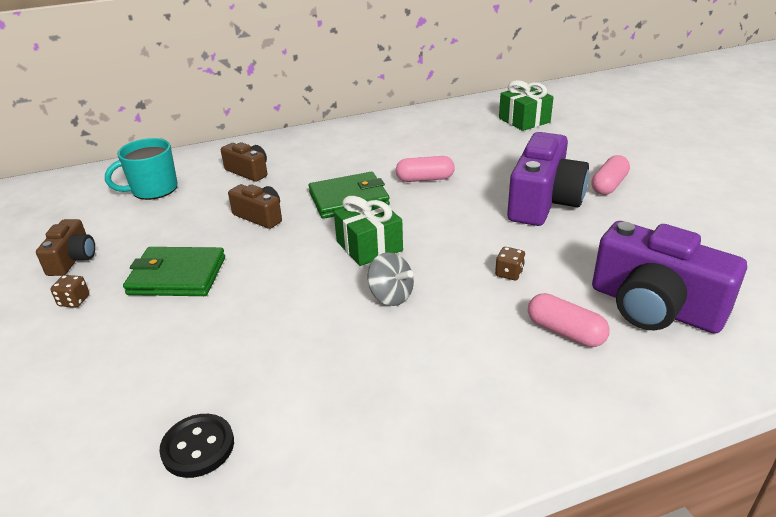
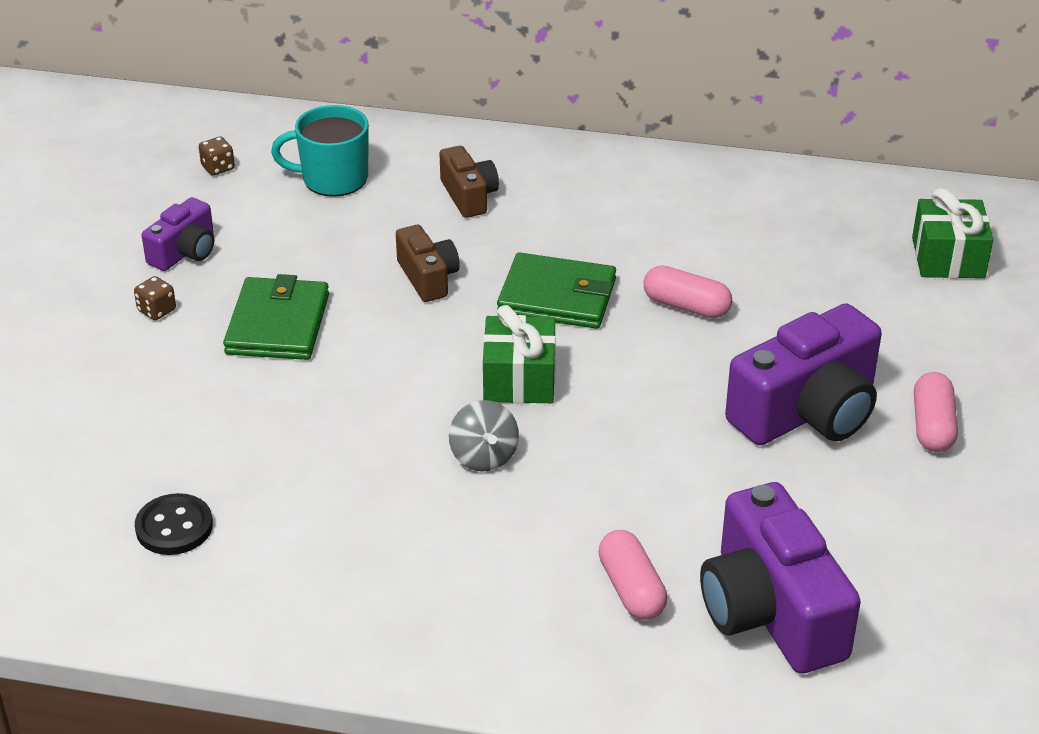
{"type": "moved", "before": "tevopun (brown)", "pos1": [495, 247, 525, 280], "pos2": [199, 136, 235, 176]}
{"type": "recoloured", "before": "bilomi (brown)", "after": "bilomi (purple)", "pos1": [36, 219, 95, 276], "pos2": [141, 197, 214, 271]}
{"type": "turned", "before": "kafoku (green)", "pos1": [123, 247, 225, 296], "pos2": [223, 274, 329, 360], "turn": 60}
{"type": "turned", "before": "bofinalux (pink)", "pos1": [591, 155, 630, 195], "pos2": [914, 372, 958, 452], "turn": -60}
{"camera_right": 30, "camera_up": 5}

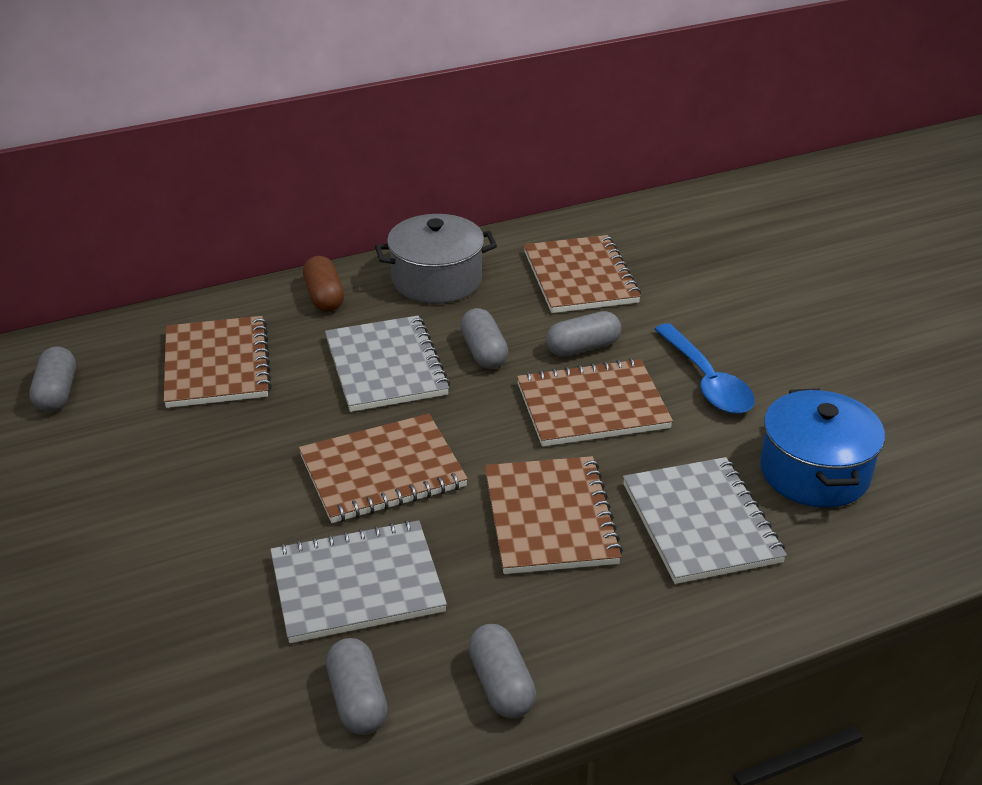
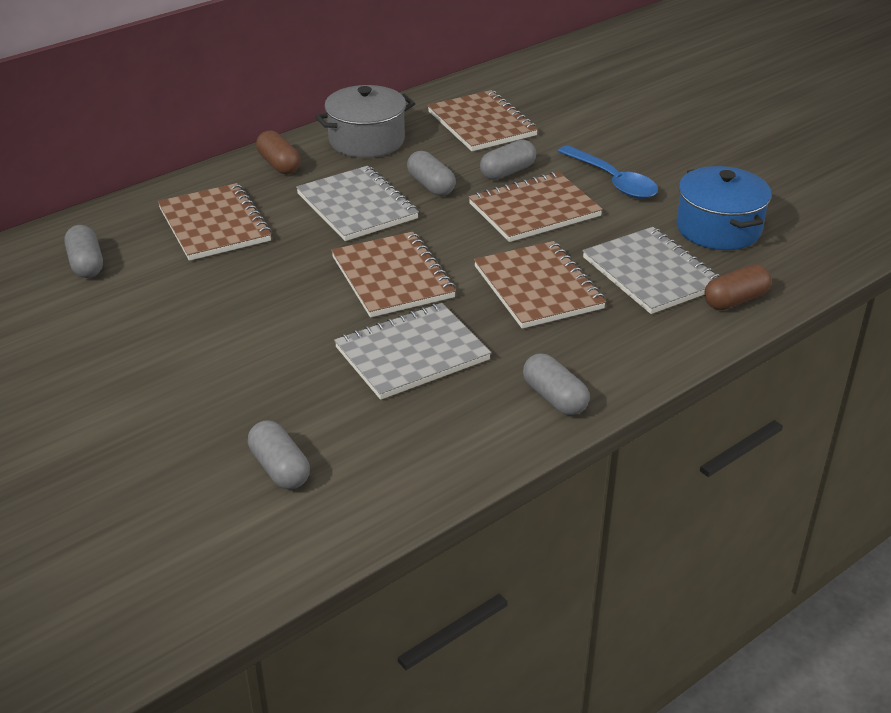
{"type": "added", "after": "bofinalux (brown)", "pos2": [704, 264, 772, 310]}
{"type": "moved", "before": "bofinalux (grey)", "pos1": [326, 638, 388, 735], "pos2": [248, 420, 310, 489]}
{"type": "turned", "before": "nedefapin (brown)", "pos1": [299, 414, 468, 523], "pos2": [331, 232, 456, 317], "turn": -75}
{"camera_right": -15, "camera_up": 0}

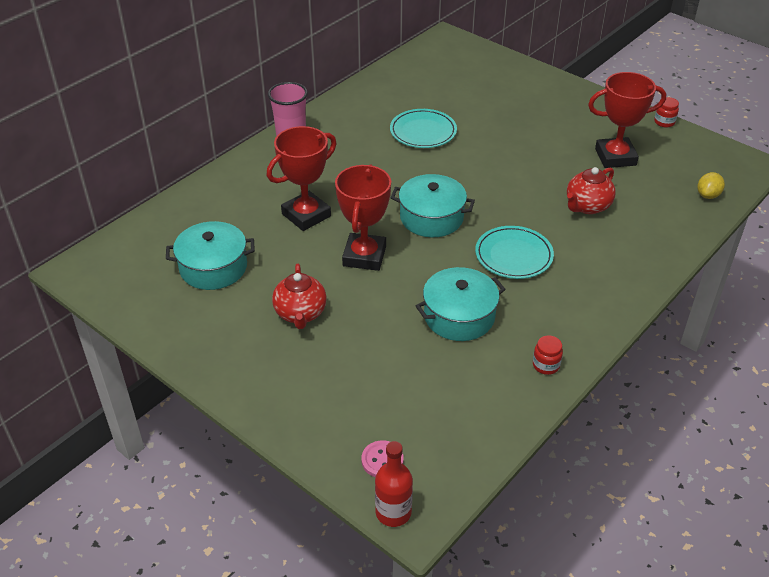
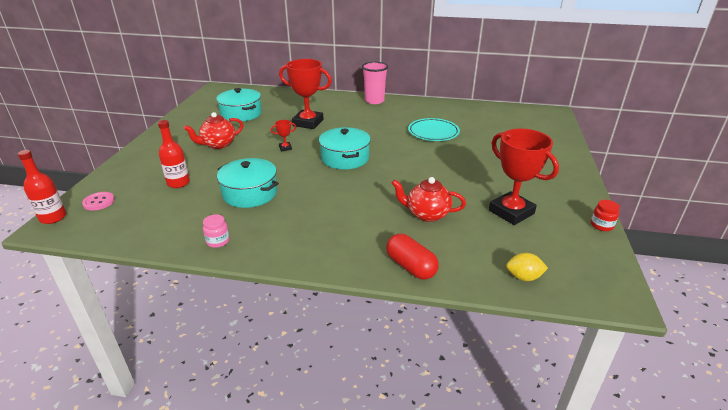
{"type": "removed", "before": "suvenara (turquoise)", "pos1": [475, 226, 554, 279]}
{"type": "added", "after": "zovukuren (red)", "pos2": [158, 120, 190, 188]}
{"type": "added", "after": "bofinalux (red)", "pos2": [386, 234, 439, 280]}
{"type": "recoloured", "before": "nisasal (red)", "after": "nisasal (pink)", "pos1": [533, 335, 563, 375], "pos2": [203, 214, 229, 248]}
{"type": "resized", "before": "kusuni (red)", "pos1": [335, 164, 391, 271], "pos2": [271, 120, 296, 151], "scale": 0.42}
{"camera_right": 60, "camera_up": -10}

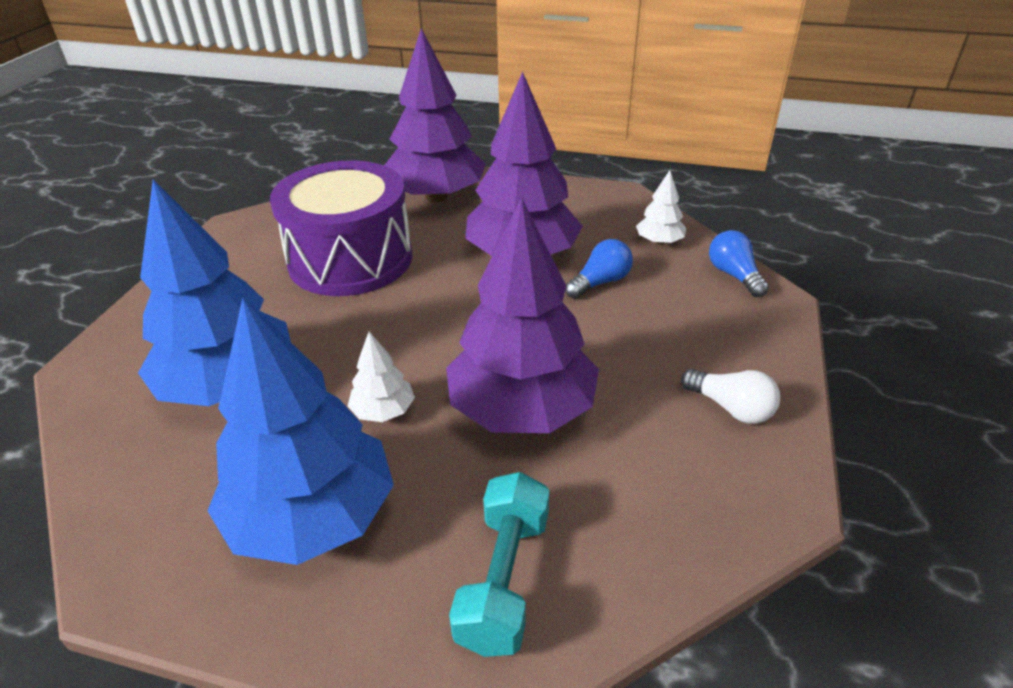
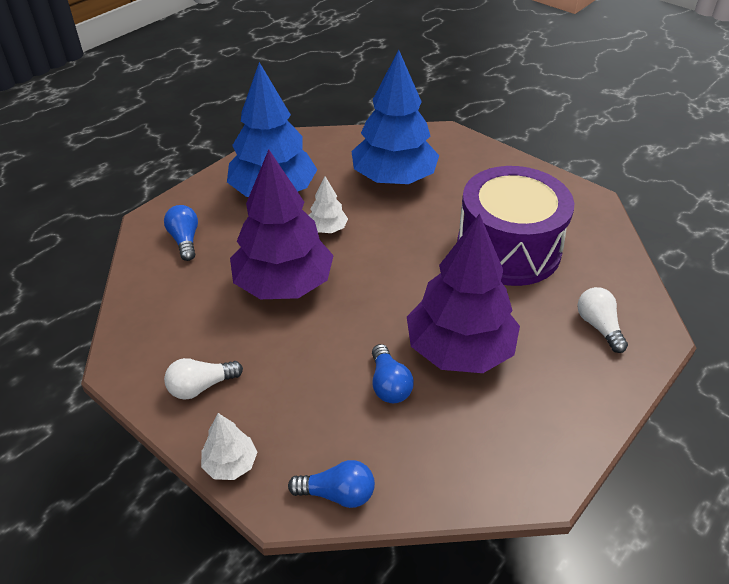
{"type": "moved", "before": "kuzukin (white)", "pos1": [636, 170, 686, 245], "pos2": [201, 413, 257, 480]}
{"type": "replaced", "before": "kuzukin (purple)", "after": "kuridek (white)", "pos1": [384, 28, 486, 202], "pos2": [578, 287, 628, 353]}
{"type": "replaced", "before": "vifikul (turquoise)", "after": "kuridek (blue)", "pos1": [449, 472, 550, 657], "pos2": [164, 205, 198, 261]}
{"camera_right": 115, "camera_up": 5}

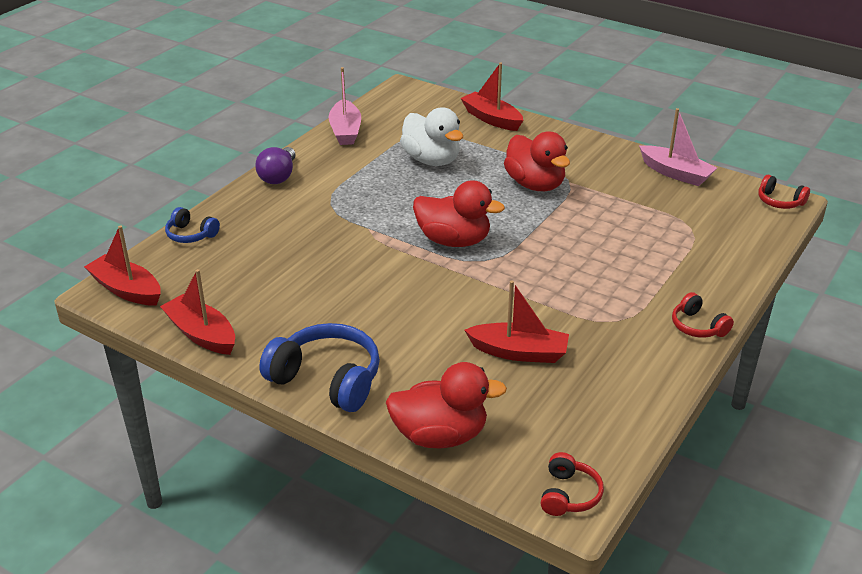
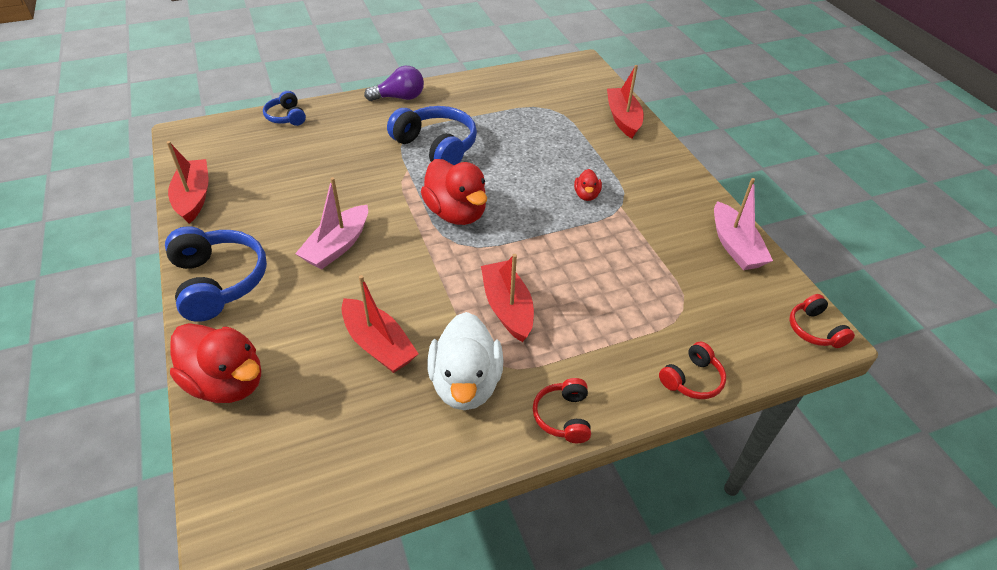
{"type": "added", "after": "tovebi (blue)", "pos2": [387, 106, 477, 165]}
{"type": "moved", "before": "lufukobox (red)", "pos1": [84, 225, 161, 305], "pos2": [481, 254, 534, 342]}
{"type": "moved", "before": "lufukobox (pink)", "pos1": [329, 67, 361, 145], "pos2": [295, 177, 368, 269]}
{"type": "moved", "before": "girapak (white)", "pos1": [400, 107, 463, 166], "pos2": [428, 312, 503, 410]}
{"type": "moved", "before": "tovebi (red)", "pos1": [541, 452, 604, 516], "pos2": [659, 341, 726, 399]}
{"type": "turned", "before": "kuridek (purple)", "pos1": [255, 147, 295, 184], "pos2": [364, 66, 424, 101], "turn": -150}
{"type": "resized", "before": "girapak (red)", "pos1": [504, 131, 570, 191], "pos2": [574, 169, 602, 201], "scale": 0.48}
{"camera_right": 35, "camera_up": 10}

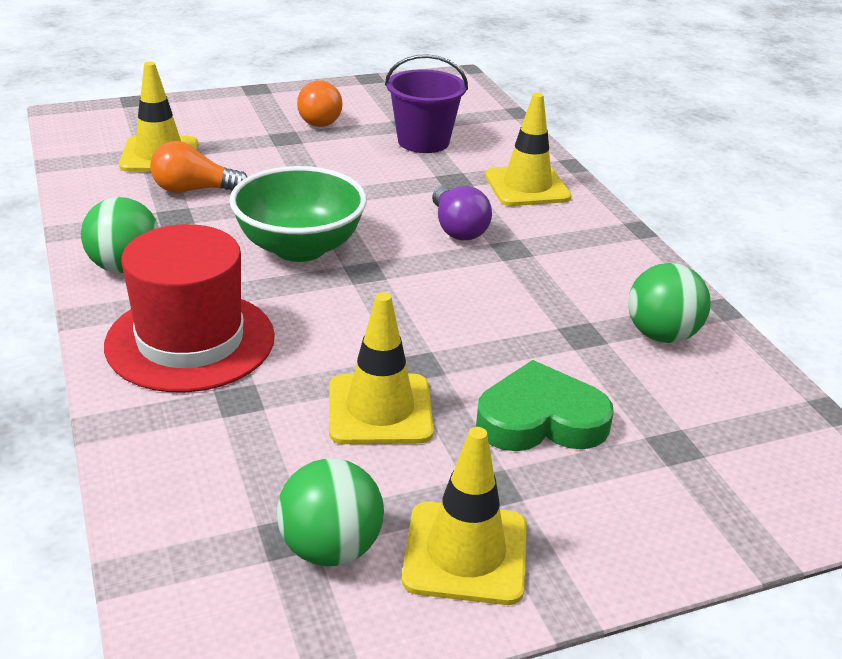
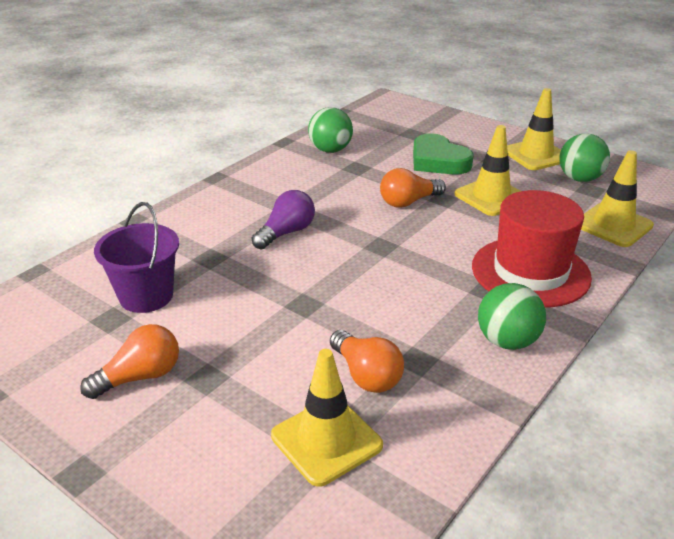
{"type": "removed", "before": "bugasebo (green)", "pos1": [229, 166, 367, 262]}
{"type": "added", "after": "kuridek (orange)", "pos2": [380, 168, 446, 208]}
{"type": "moved", "before": "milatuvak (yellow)", "pos1": [485, 93, 571, 206], "pos2": [581, 150, 654, 247]}
{"camera_right": -120, "camera_up": 0}

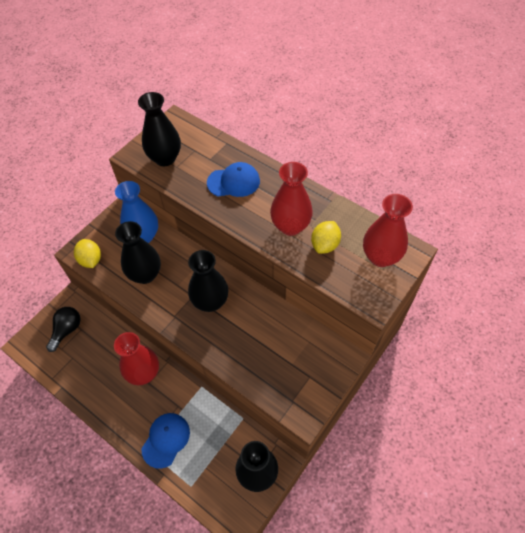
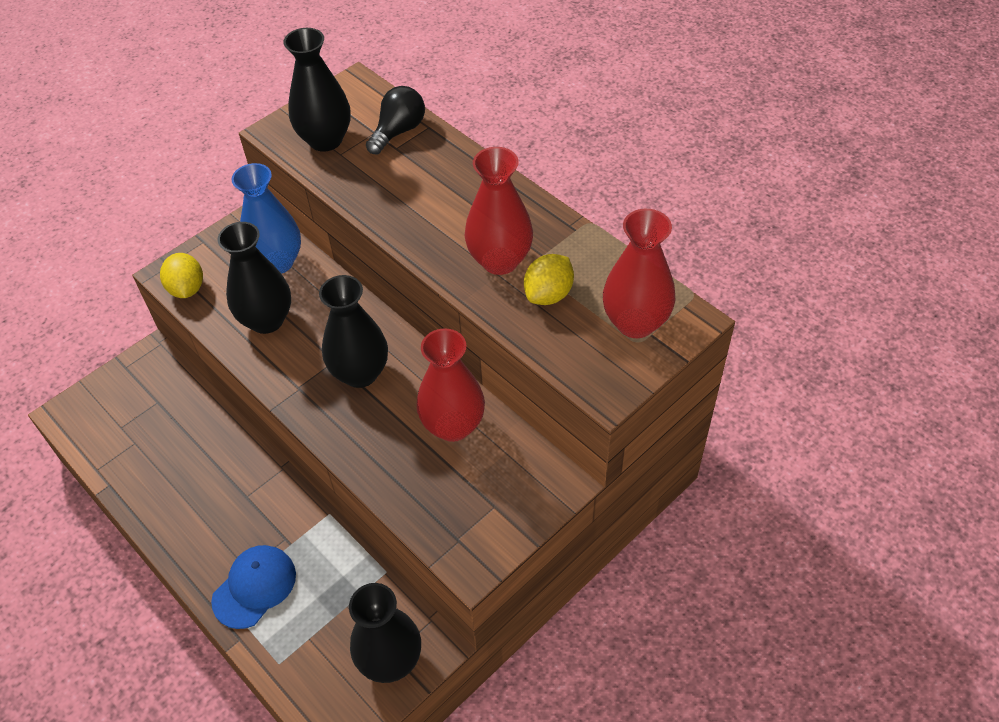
{"type": "removed", "before": "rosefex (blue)", "pos1": [207, 162, 260, 197]}
{"type": "moved", "before": "kuridek (black)", "pos1": [46, 307, 81, 352], "pos2": [366, 86, 425, 154]}
{"type": "moved", "before": "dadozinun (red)", "pos1": [114, 332, 159, 385], "pos2": [416, 328, 485, 442]}
{"camera_right": 10, "camera_up": -5}

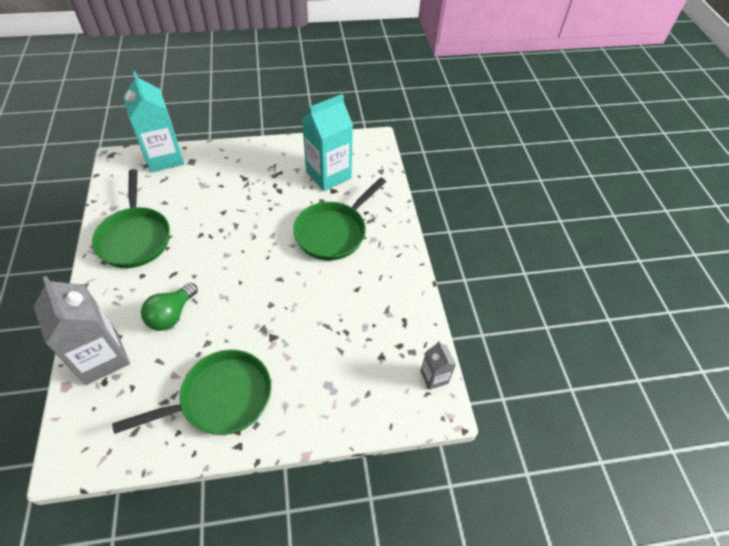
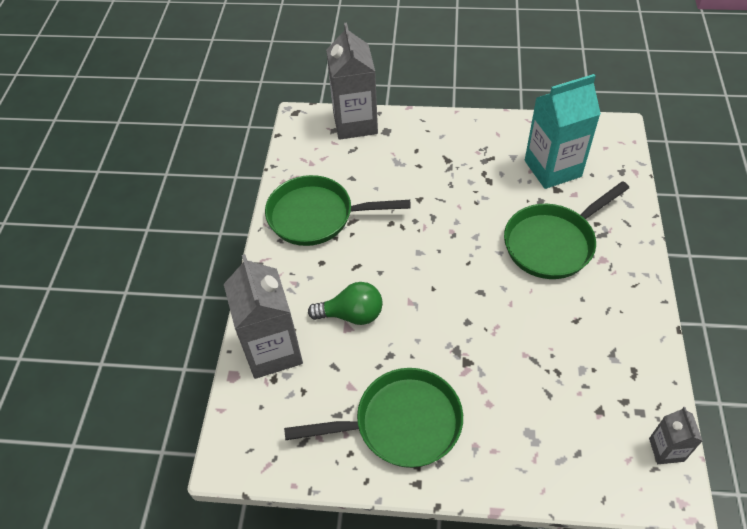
{"type": "recoloured", "before": "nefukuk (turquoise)", "after": "nefukuk (grey)", "pos1": [123, 71, 184, 173], "pos2": [326, 23, 378, 140]}
{"type": "turned", "before": "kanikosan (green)", "pos1": [92, 169, 170, 268], "pos2": [265, 175, 410, 246], "turn": 90}
{"type": "turned", "before": "kuridek (green)", "pos1": [141, 283, 198, 331], "pos2": [308, 282, 383, 325], "turn": -135}
{"camera_right": 20, "camera_up": 0}

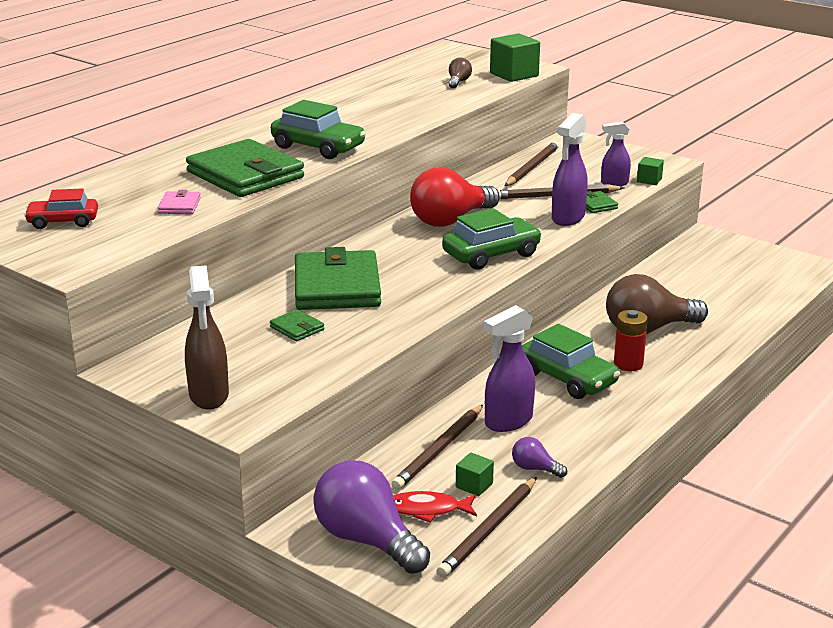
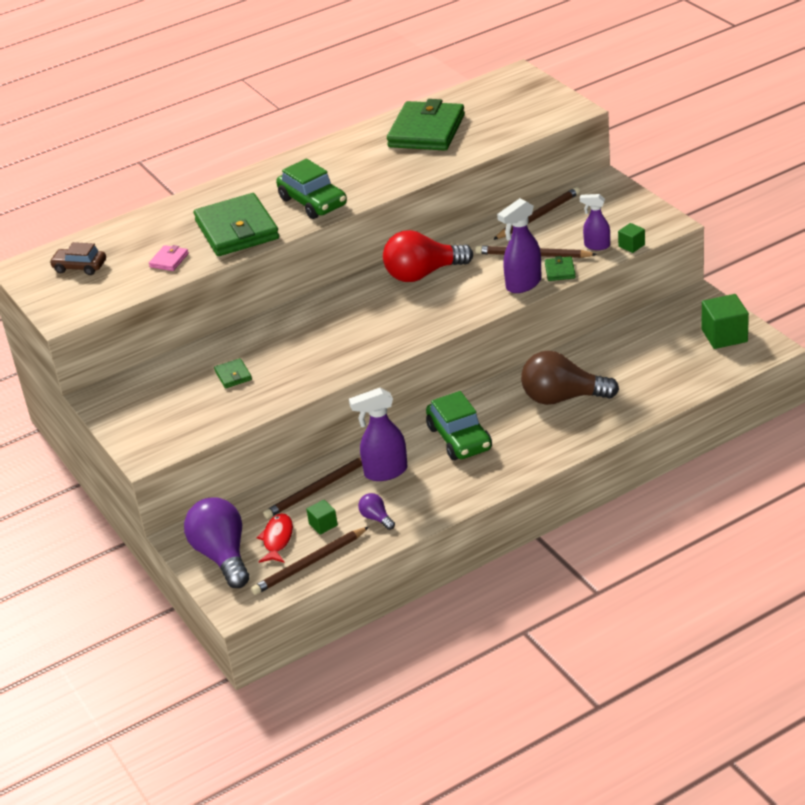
{"type": "removed", "before": "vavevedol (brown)", "pos1": [185, 265, 229, 410]}
{"type": "removed", "before": "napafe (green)", "pos1": [442, 208, 542, 270]}
{"type": "removed", "before": "kuridek (brown)", "pos1": [448, 57, 472, 88]}
{"type": "removed", "before": "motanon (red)", "pos1": [614, 310, 648, 371]}
{"type": "moved", "before": "kafoku (green)", "pos1": [295, 247, 381, 310], "pos2": [387, 99, 465, 151]}
{"type": "moved", "before": "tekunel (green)", "pos1": [490, 33, 540, 82], "pos2": [702, 294, 749, 349]}
{"type": "recoloured", "before": "napafe (red)", "after": "napafe (brown)", "pos1": [24, 188, 98, 229], "pos2": [49, 242, 106, 275]}
{"type": "turned", "before": "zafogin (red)", "pos1": [393, 491, 477, 523], "pos2": [257, 513, 293, 563], "turn": 75}
{"camera_right": 25, "camera_up": 10}

